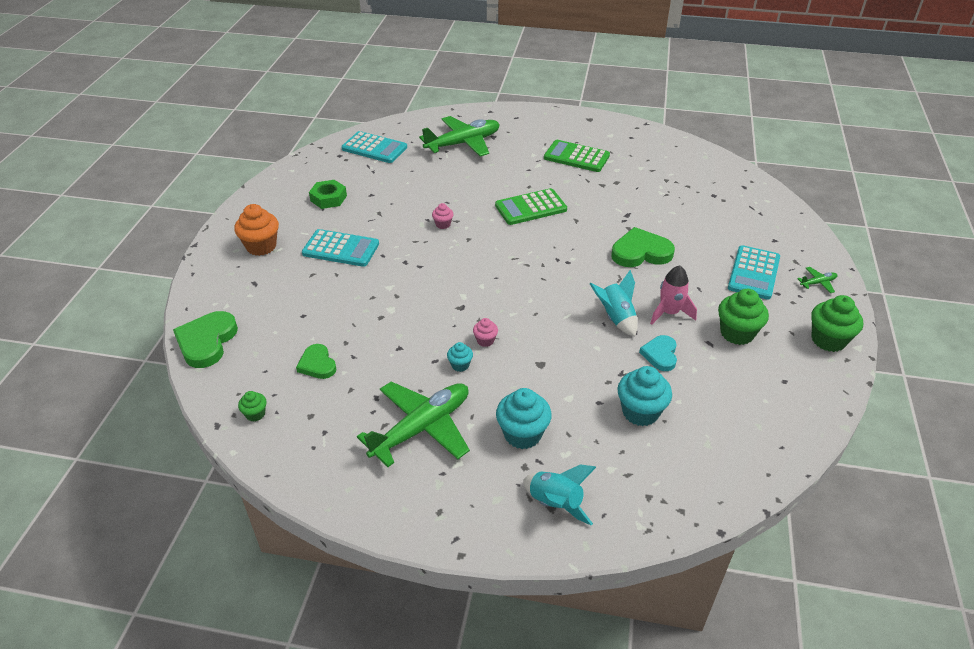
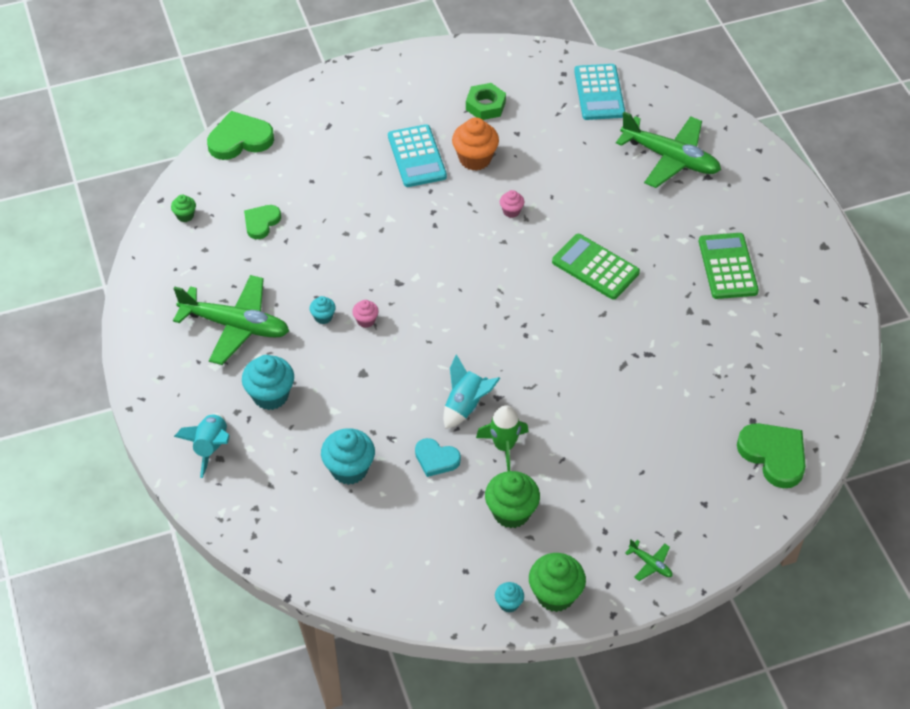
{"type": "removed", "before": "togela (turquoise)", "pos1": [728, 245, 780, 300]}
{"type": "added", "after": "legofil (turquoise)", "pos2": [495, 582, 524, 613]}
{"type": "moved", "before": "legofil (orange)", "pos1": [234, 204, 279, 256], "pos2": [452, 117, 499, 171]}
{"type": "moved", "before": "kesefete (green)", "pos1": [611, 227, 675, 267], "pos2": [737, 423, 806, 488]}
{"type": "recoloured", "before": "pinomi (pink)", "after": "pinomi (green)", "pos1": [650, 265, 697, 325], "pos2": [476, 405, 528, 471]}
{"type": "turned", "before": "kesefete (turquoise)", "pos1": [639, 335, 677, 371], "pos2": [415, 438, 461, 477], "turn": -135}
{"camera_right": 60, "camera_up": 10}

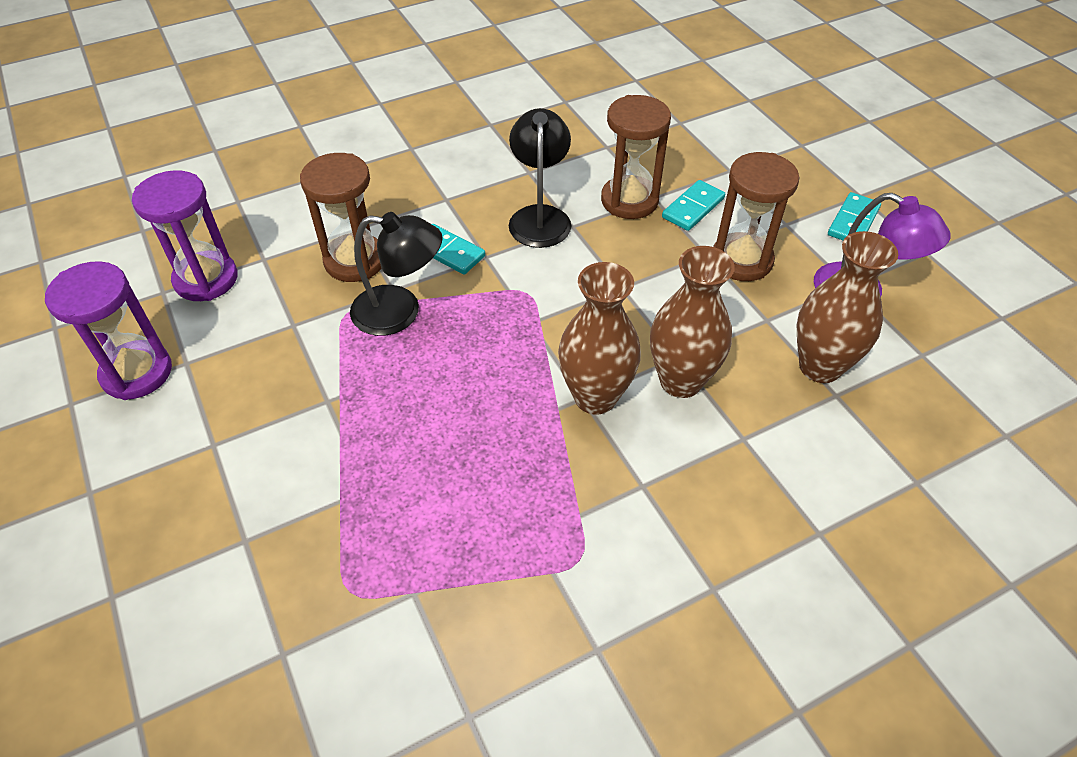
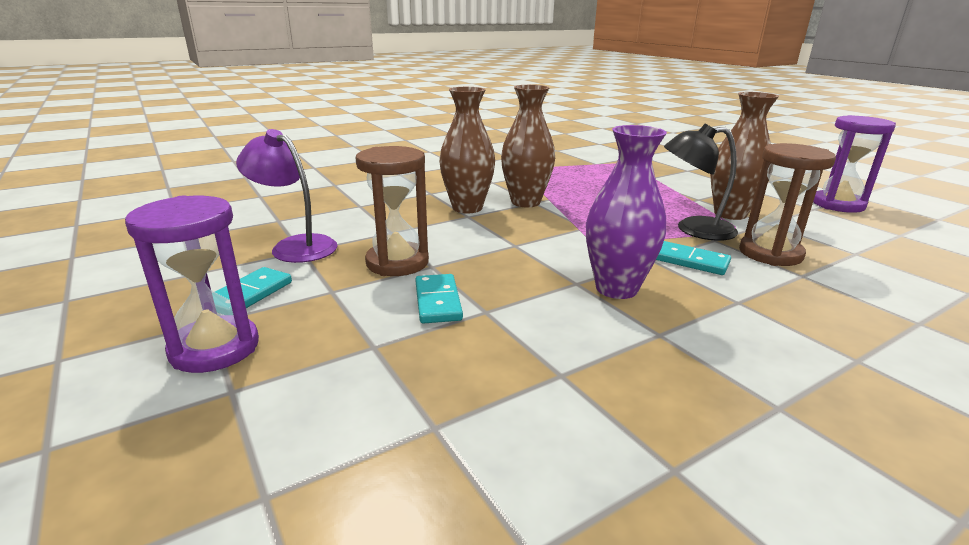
{"type": "removed", "before": "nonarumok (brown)", "pos1": [601, 95, 671, 219]}
{"type": "moved", "before": "nonarumok (purple)", "pos1": [132, 170, 238, 301], "pos2": [125, 196, 259, 373]}
{"type": "moved", "before": "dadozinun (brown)", "pos1": [797, 231, 898, 383], "pos2": [710, 92, 779, 220]}
{"type": "replaced", "before": "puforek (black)", "after": "dadozinun (purple)", "pos1": [509, 108, 571, 248], "pos2": [586, 125, 667, 299]}
{"type": "turned", "before": "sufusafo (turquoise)", "pos1": [662, 180, 725, 231], "pos2": [415, 274, 463, 324], "turn": -45}
{"camera_right": 175, "camera_up": -25}

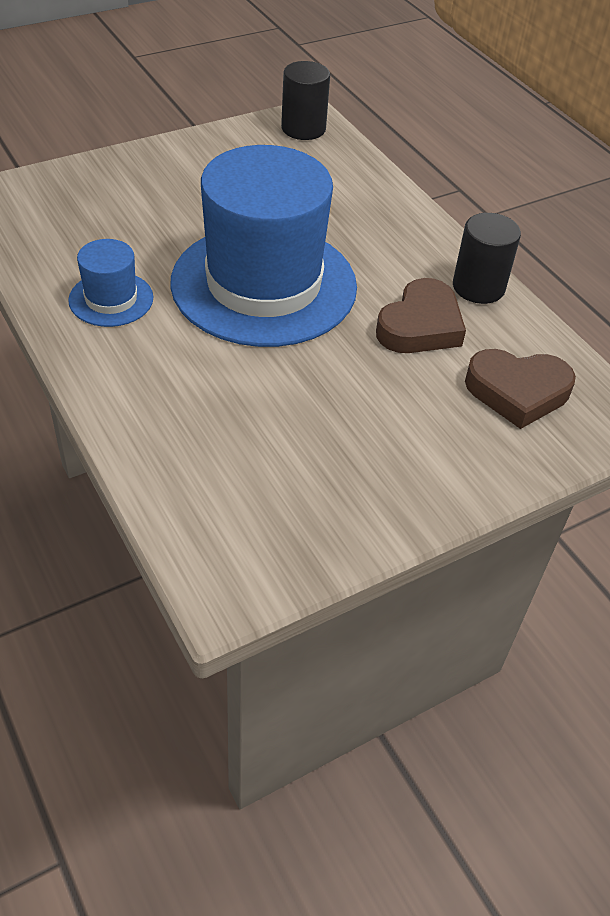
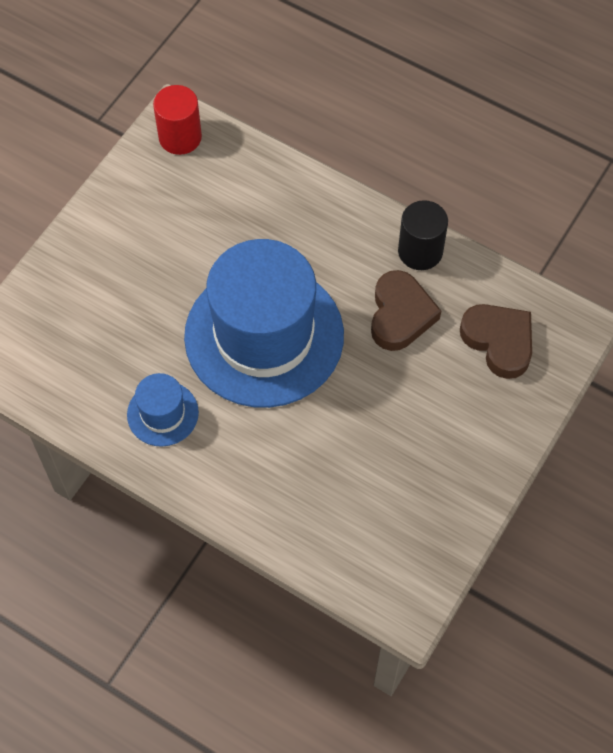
{"type": "recoloured", "before": "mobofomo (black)", "after": "mobofomo (red)", "pos1": [281, 61, 330, 140], "pos2": [153, 85, 202, 155]}
{"type": "turned", "before": "kesefete (brown)", "pos1": [465, 349, 576, 429], "pos2": [460, 304, 532, 379], "turn": -105}
{"camera_right": -25, "camera_up": 15}

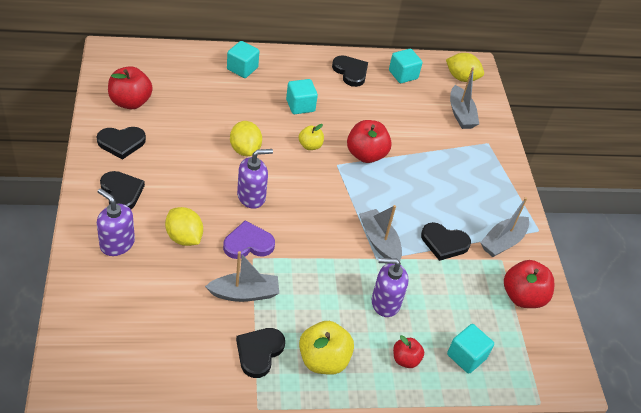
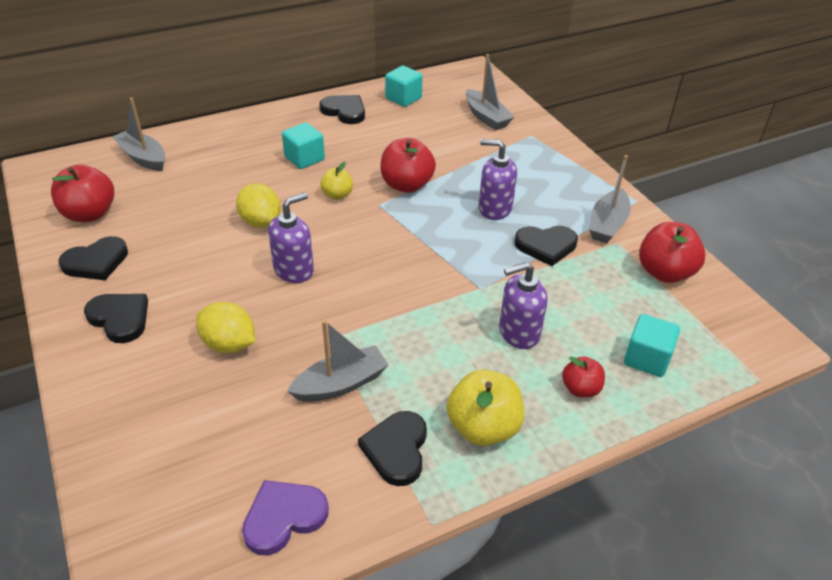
{"type": "removed", "before": "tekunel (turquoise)", "pos1": [227, 41, 259, 78]}
{"type": "removed", "before": "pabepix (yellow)", "pos1": [446, 53, 484, 82]}
{"type": "moved", "before": "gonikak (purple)", "pos1": [97, 188, 135, 256], "pos2": [479, 139, 517, 220]}
{"type": "moved", "before": "kesefete (purple)", "pos1": [223, 221, 275, 259], "pos2": [242, 480, 329, 555]}
{"type": "moved", "before": "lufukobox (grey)", "pos1": [359, 205, 402, 262], "pos2": [112, 98, 165, 171]}
{"camera_right": -15, "camera_up": -5}

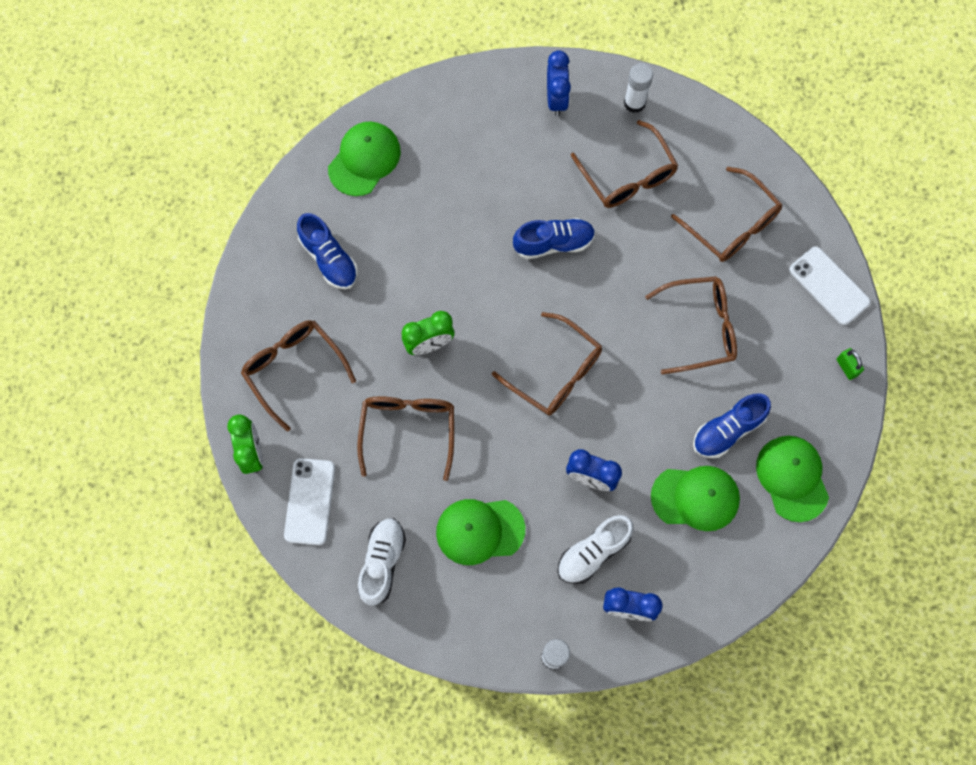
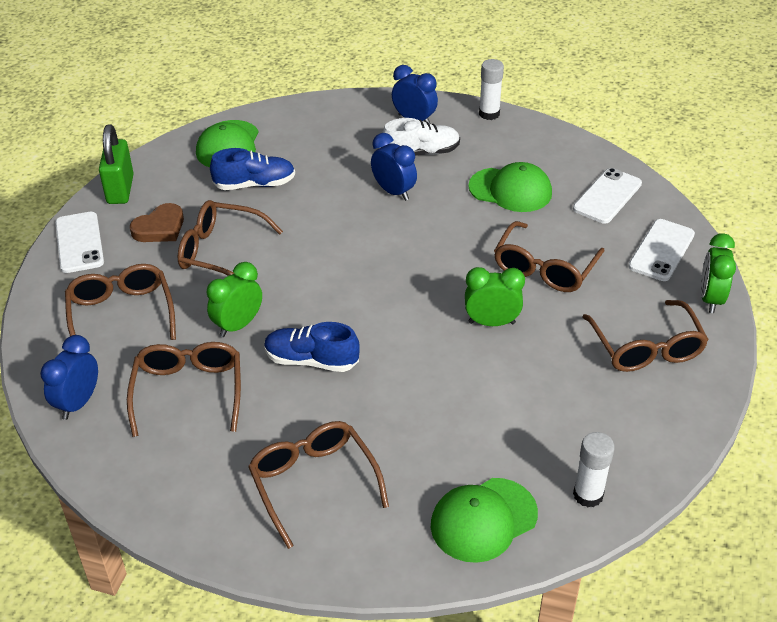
{"type": "removed", "before": "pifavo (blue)", "pos1": [297, 213, 358, 290]}
{"type": "removed", "before": "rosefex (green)", "pos1": [651, 466, 740, 531]}
{"type": "added", "after": "kesefete (brown)", "pos2": [130, 203, 184, 242]}
{"type": "added", "after": "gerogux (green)", "pos2": [206, 262, 262, 337]}
{"type": "moved", "before": "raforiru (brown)", "pos1": [492, 312, 602, 416], "pos2": [248, 421, 389, 549]}
{"type": "moved", "before": "gerogux (blue)", "pos1": [547, 50, 571, 116], "pos2": [40, 335, 98, 420]}
{"type": "moved", "before": "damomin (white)", "pos1": [624, 63, 653, 113], "pos2": [573, 432, 615, 507]}
{"type": "replaced", "before": "pifavo (white)", "after": "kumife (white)", "pos1": [358, 518, 406, 606], "pos2": [573, 168, 642, 224]}
{"type": "resized", "before": "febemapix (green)", "pos1": [837, 348, 864, 380], "pos2": [99, 124, 134, 204], "scale": 1.97}
{"camera_right": -155, "camera_up": -30}

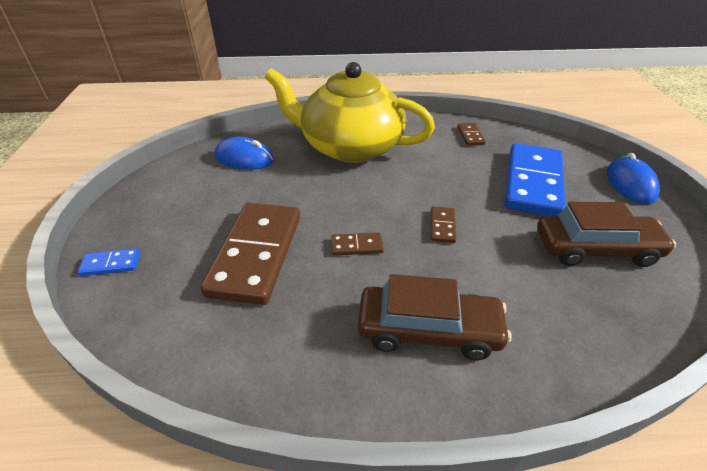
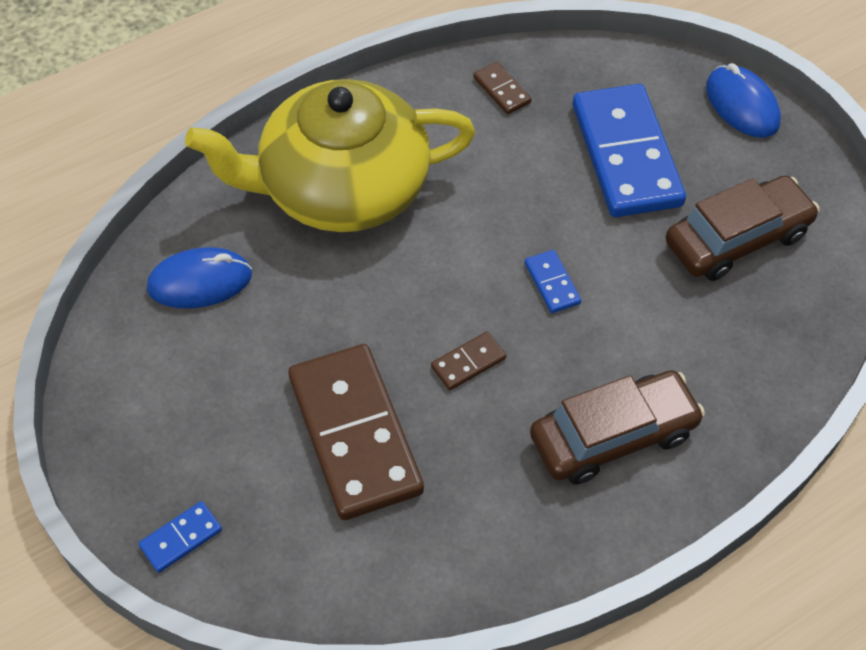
{"type": "recoloured", "before": "sufusafo (brown)", "after": "sufusafo (blue)", "pos1": [431, 206, 456, 243], "pos2": [525, 250, 581, 313]}
{"camera_right": -30, "camera_up": 15}

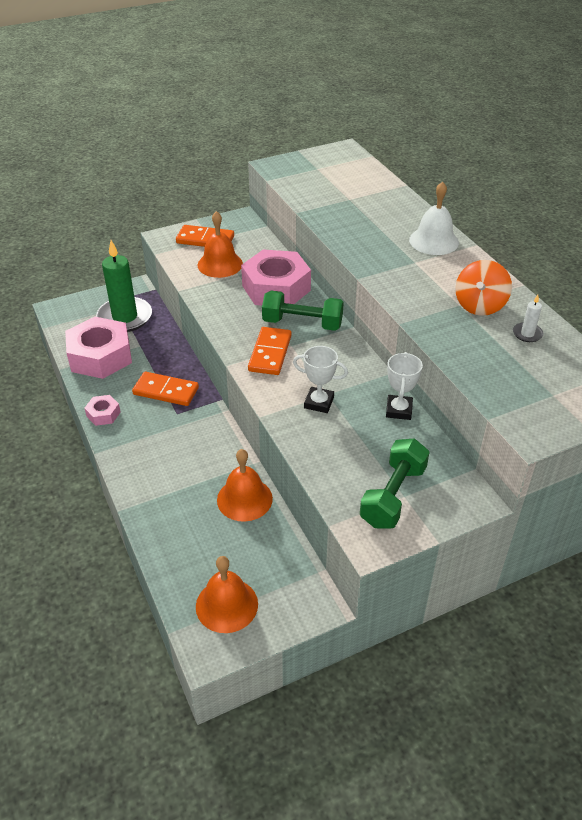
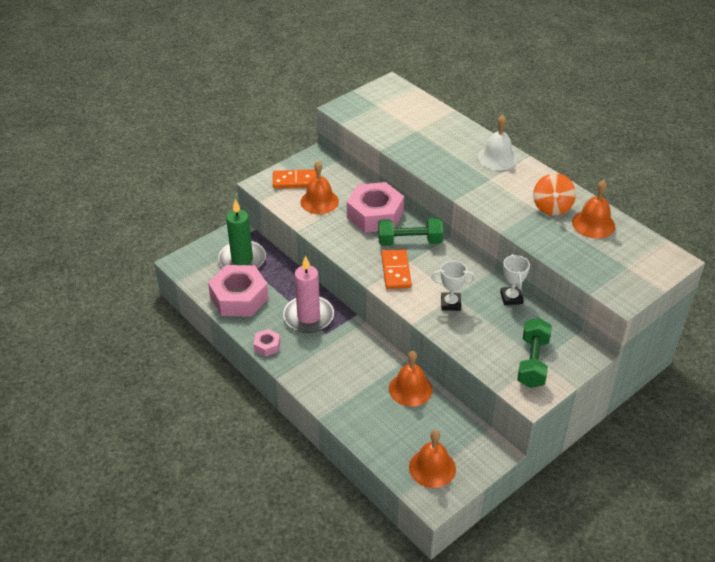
{"type": "replaced", "before": "sufusafo (orange)", "after": "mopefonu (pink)", "pos1": [132, 371, 199, 406], "pos2": [283, 255, 334, 333]}
{"type": "replaced", "before": "mopefonu (white)", "after": "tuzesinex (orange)", "pos1": [513, 295, 543, 342], "pos2": [572, 180, 615, 239]}
{"camera_right": -15, "camera_up": 0}

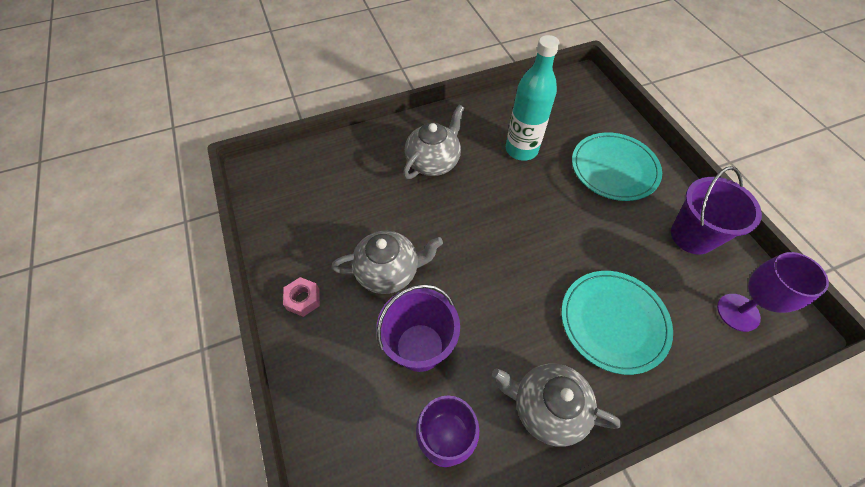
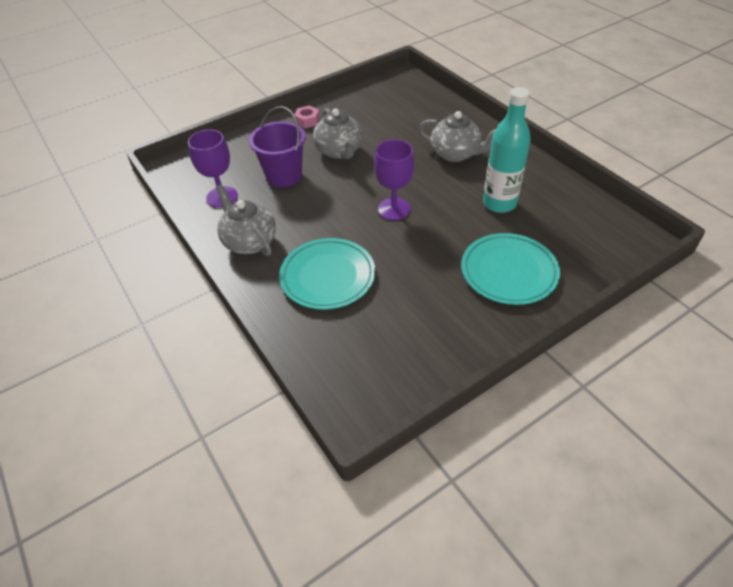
{"type": "removed", "before": "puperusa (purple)", "pos1": [671, 166, 762, 254]}
{"type": "moved", "before": "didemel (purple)", "pos1": [717, 252, 829, 332], "pos2": [374, 140, 415, 220]}
{"type": "turned", "before": "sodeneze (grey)", "pos1": [492, 363, 622, 447], "pos2": [216, 185, 276, 256], "turn": -45}
{"camera_right": 80, "camera_up": -10}

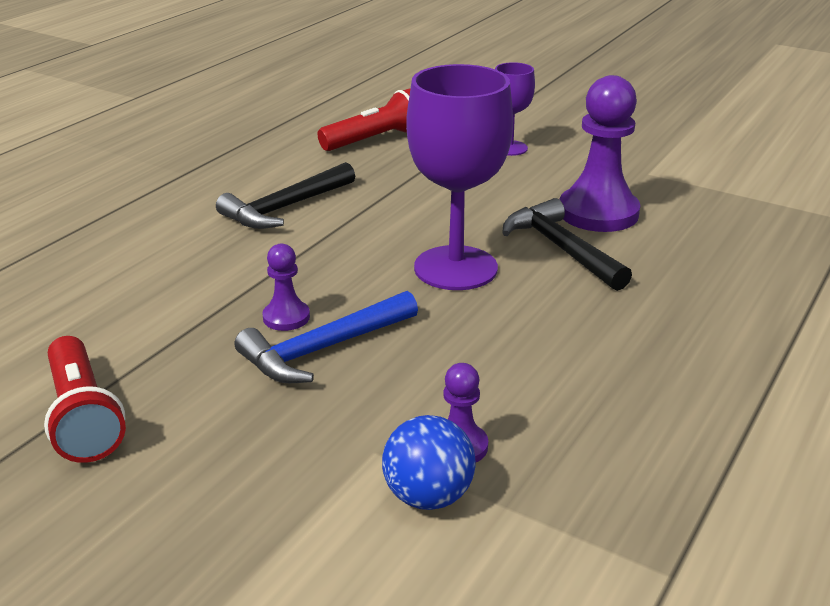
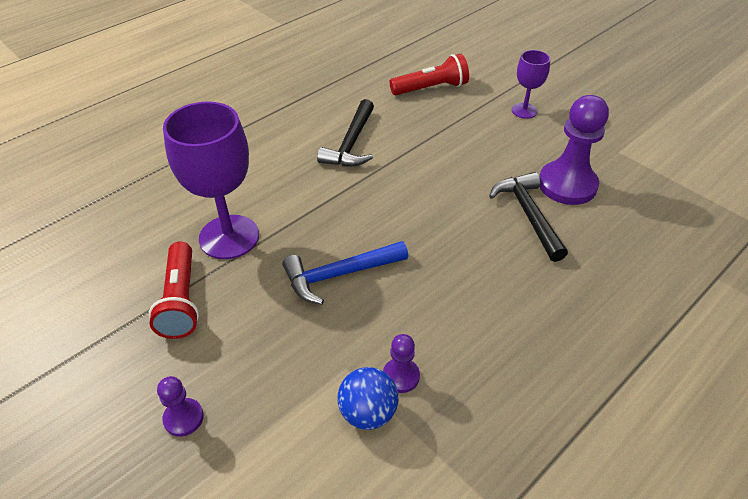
{"type": "moved", "before": "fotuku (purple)", "pos1": [262, 244, 310, 331], "pos2": [157, 376, 204, 437]}
{"type": "moved", "before": "didemel (purple)", "pos1": [406, 64, 513, 290], "pos2": [163, 101, 259, 259]}
{"type": "turned", "before": "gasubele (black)", "pos1": [216, 162, 355, 229], "pos2": [317, 99, 374, 167], "turn": -45}
{"camera_right": 15, "camera_up": 15}

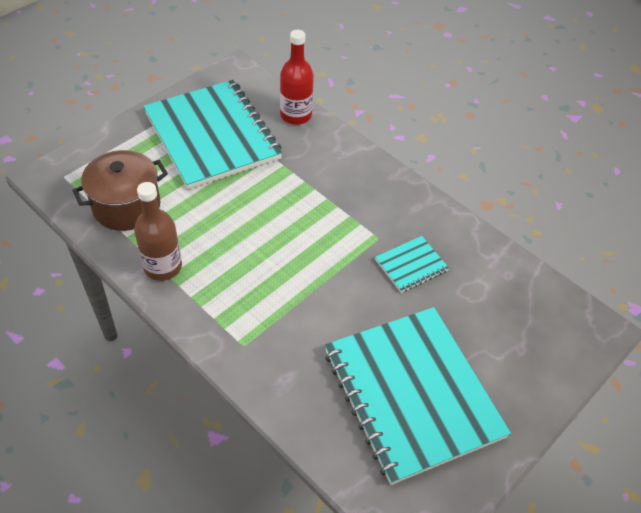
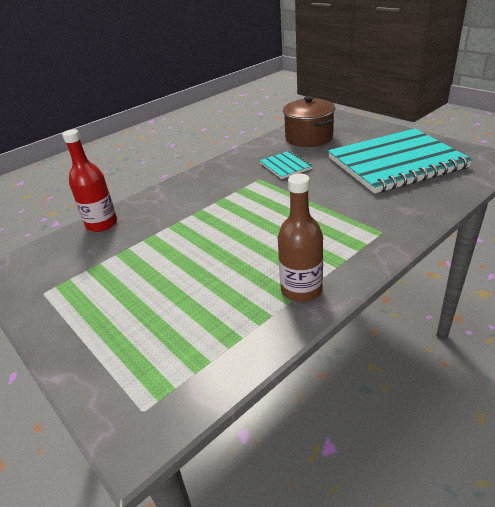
{"type": "removed", "before": "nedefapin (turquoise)", "pos1": [143, 80, 283, 190]}
{"type": "moved", "before": "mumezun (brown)", "pos1": [72, 150, 168, 231], "pos2": [283, 96, 335, 147]}
{"camera_right": -80, "camera_up": -15}

